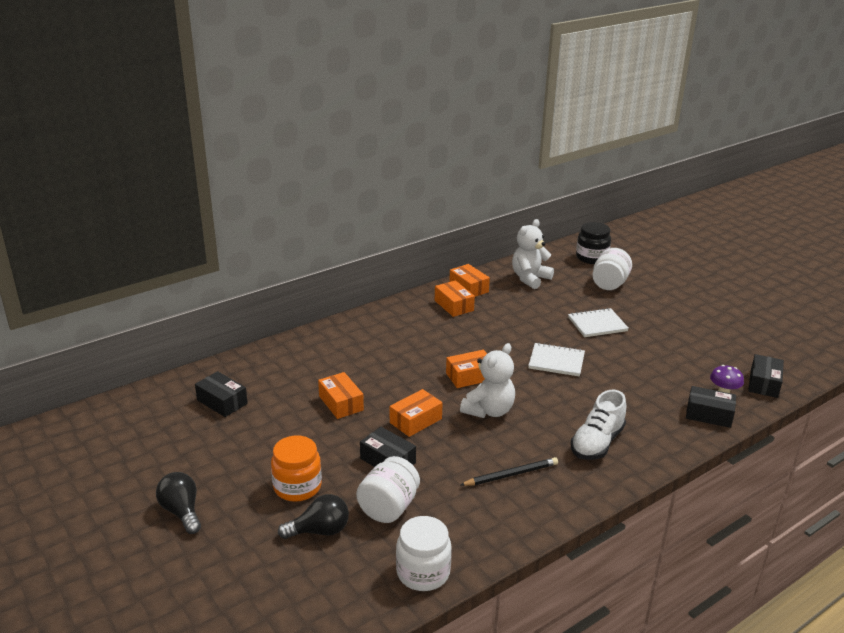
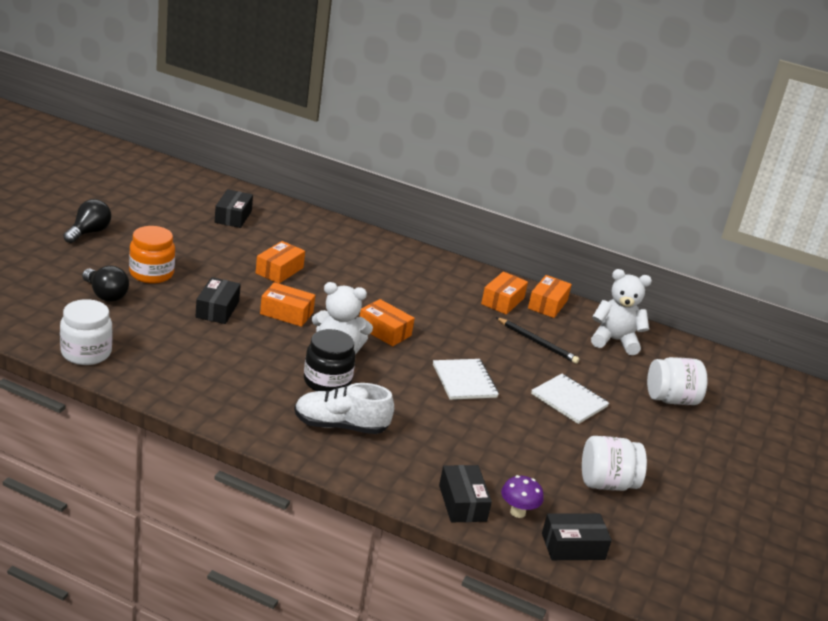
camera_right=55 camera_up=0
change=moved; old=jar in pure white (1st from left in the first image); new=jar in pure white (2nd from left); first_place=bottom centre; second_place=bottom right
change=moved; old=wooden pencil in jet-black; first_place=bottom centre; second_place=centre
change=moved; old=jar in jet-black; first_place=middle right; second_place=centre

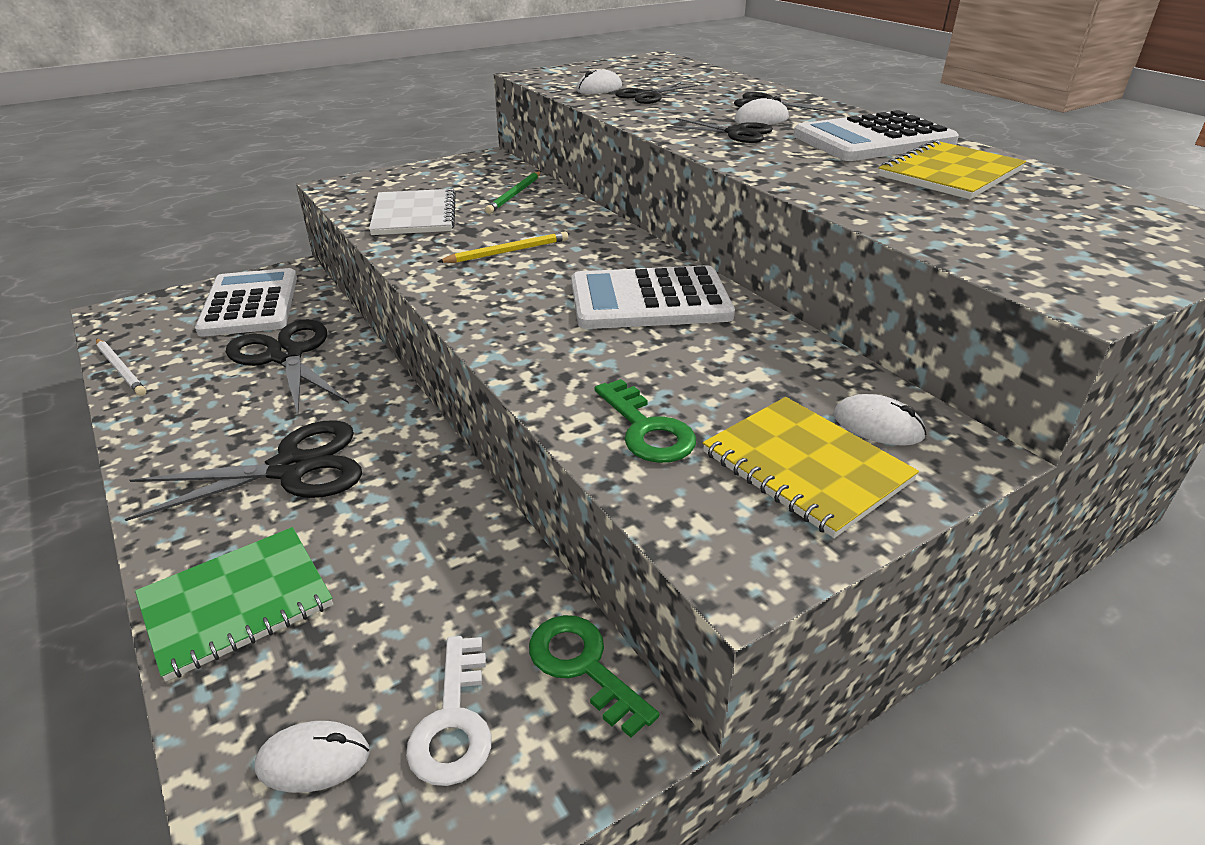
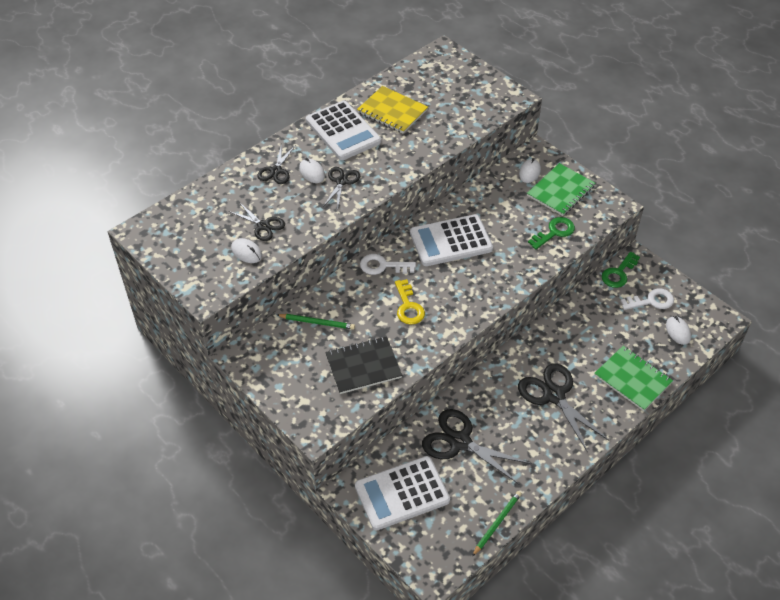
camera_right=-100 camera_up=15
change=added; new=key in pure white (1st from left); second_place=centre
change=replaced; old=wooden pencil in yellow; new=key in yellow; first_place=top centre; second_place=centre
change=recoloured; old=wooden pencil in pure white; new=wooden pencil in green (2nd from left); first_place=middle left; second_place=bottom centre
change=recoloured; old=notebook in pure white; new=notebook in jet-black; first_place=top centre; second_place=centre
change=recoloured; old=notebook in yellow (1st from left); new=notebook in green (1st from left); first_place=middle right; second_place=top right
change=turned; old=pair of scissors in jet-black (2nd from left in the first image); first_place=middle left; second_place=bottom centre; degrees=75
change=turned; old=adding machine in pure white (2nd from left in the first image); first_place=centre; second_place=centre; degrees=90

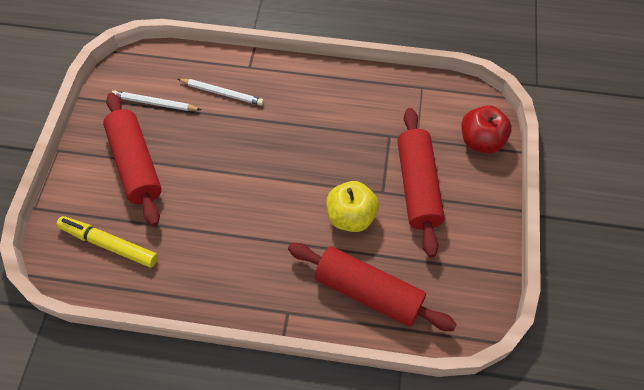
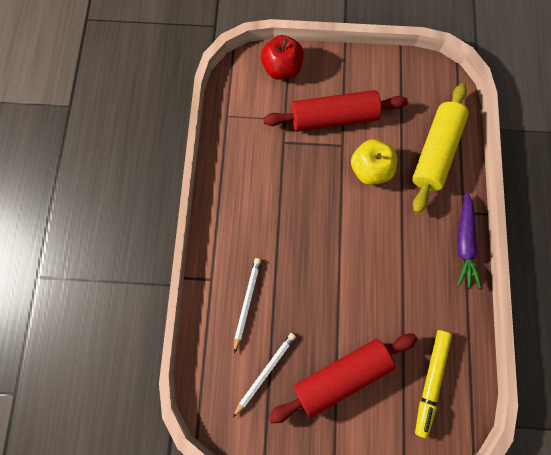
camera_right=-95 camera_up=15
change=added; new=root vegetable in royal purple; second_place=middle right
change=recoloured; old=rolling pin in crimson (2nd from left); new=rolling pin in yellow; first_place=bottom centre; second_place=top right
change=turned; old=wooden pencil in pure white (1st from left in the first image); first_place=top left; second_place=bottom centre; degrees=-150

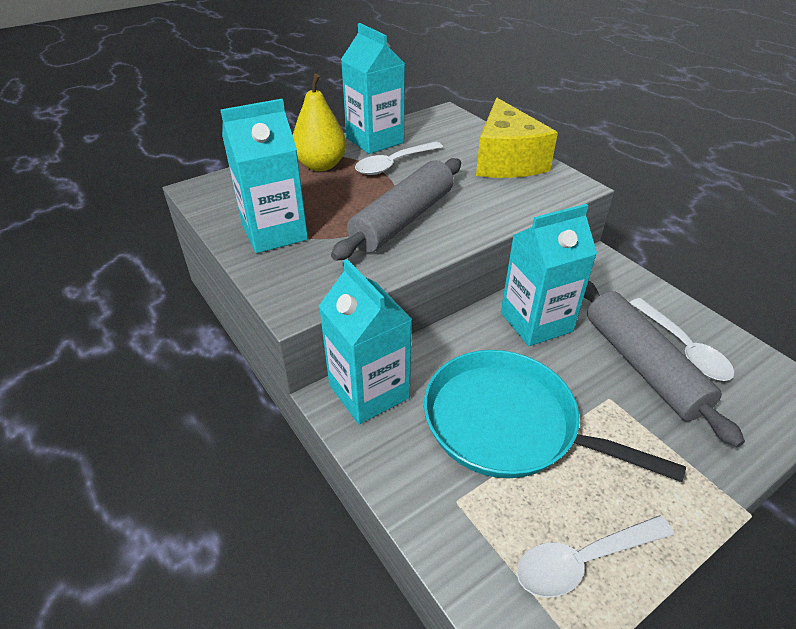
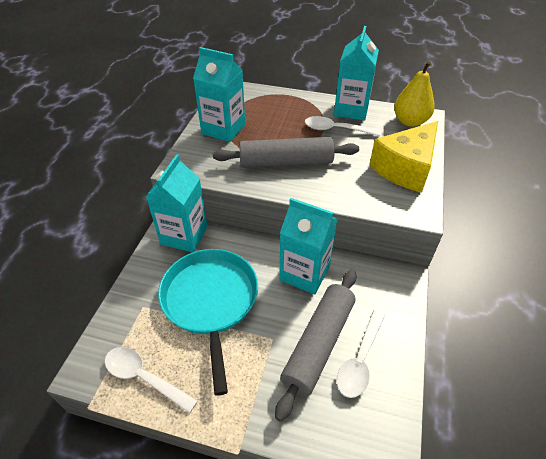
camera_right=50 camera_up=5
change=moved; old=pear fruit in yellow; first_place=top centre; second_place=top right

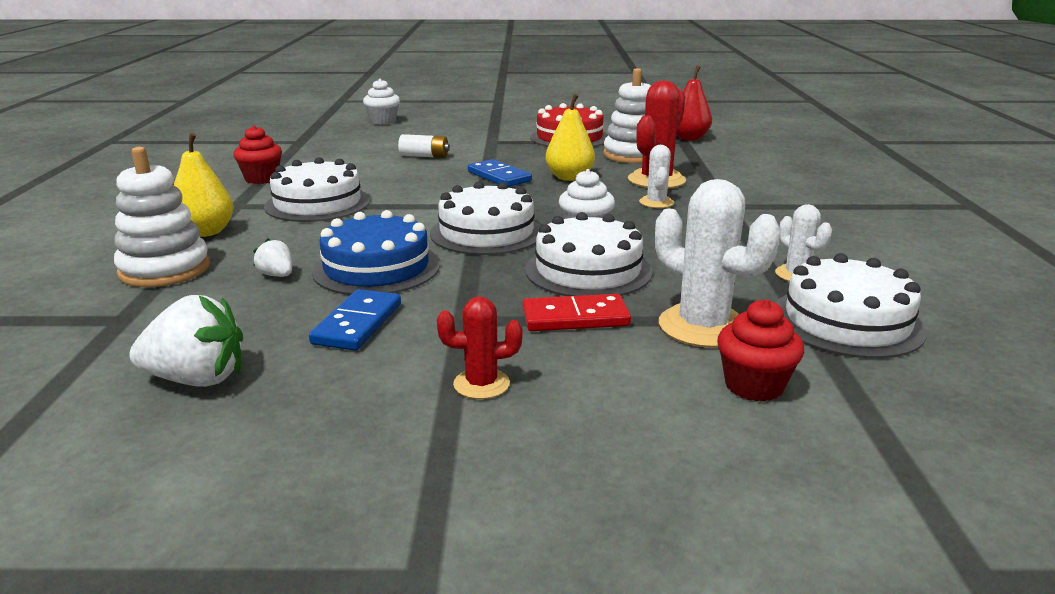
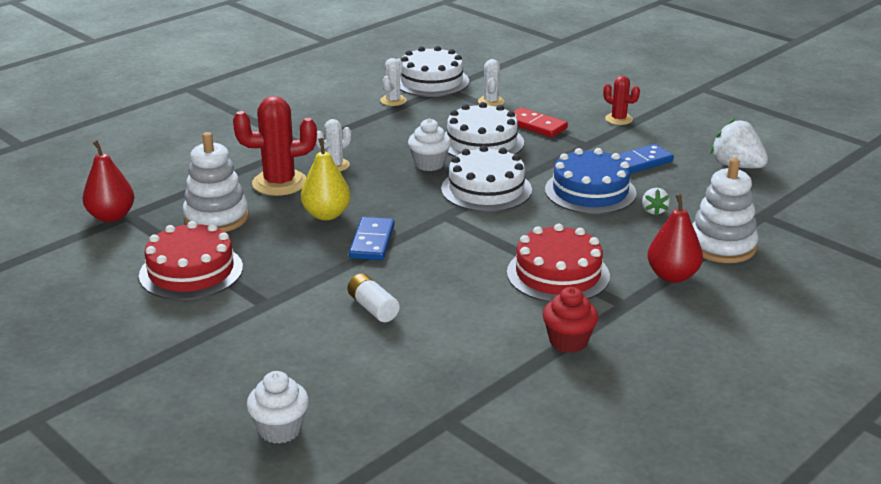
camera_right=-135 camera_up=5
change=removed; old=fairy cake in crimson (2nd from left); first_place=middle right
change=recoloured; old=pear fruit in yellow (1st from left); new=pear fruit in crimson (2nd from left); first_place=top left; second_place=middle right
change=recoloured; old=cake in pure white (1st from left); new=cake in crimson (2nd from left); first_place=top left; second_place=centre
change=resized; old=cactus in pure white (2nd from left in the first image); first_place=middle right; second_place=top centre; factor=0.55

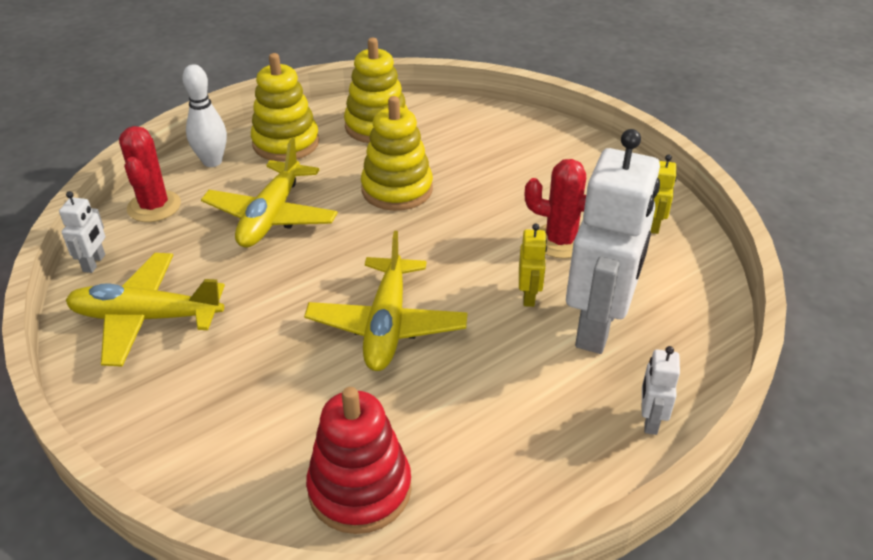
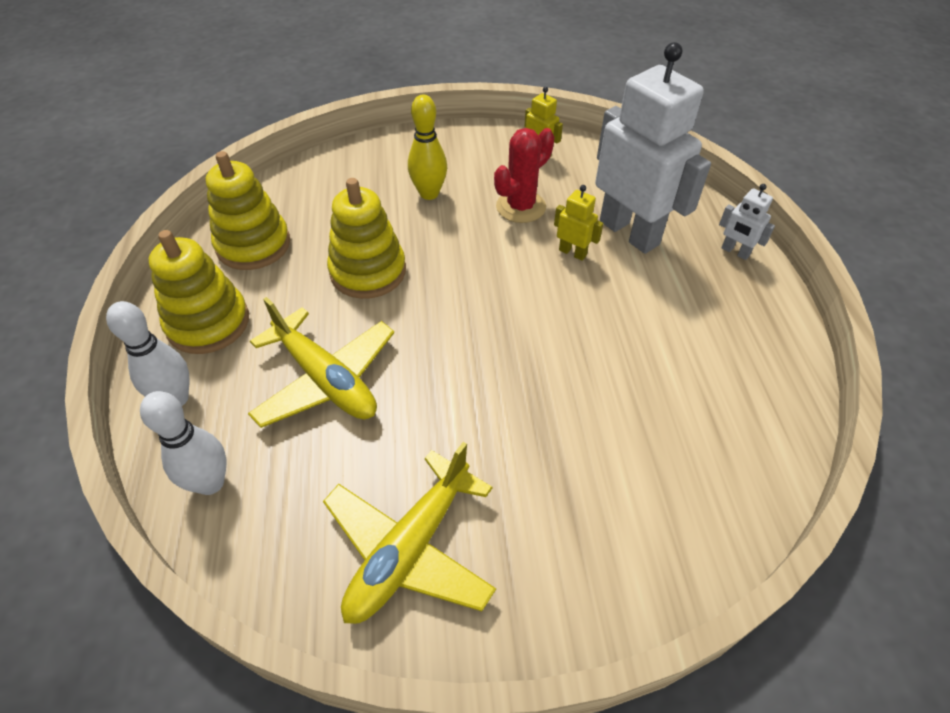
camera_right=-60 camera_up=10
change=removed; old=robot in pure white (1st from left); first_place=middle left
change=removed; old=toy plane in yellow (3rd from left); first_place=centre
change=removed; old=ring stacker in crimson; first_place=bottom centre
change=added; new=skittle in yellow; second_place=top centre
change=replaced; old=cactus in crimson (1st from left); new=skittle in pure white (2nd from left); first_place=top left; second_place=middle left

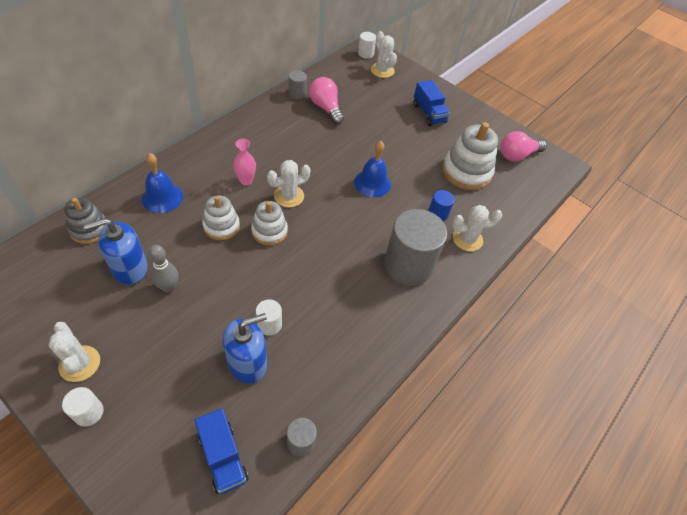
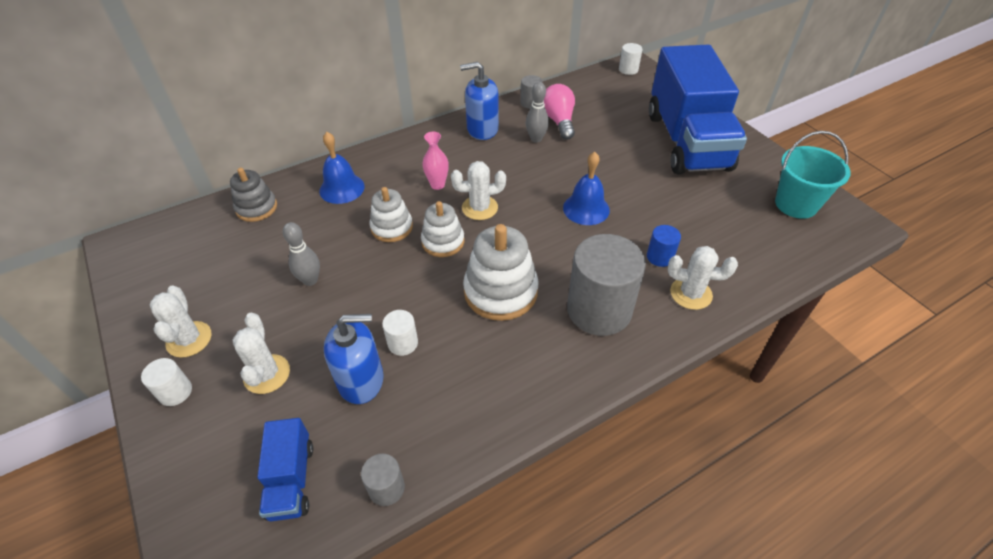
camera_right=25 camera_up=-5
change=added; new=skittle in grey (2nd from left); second_place=top centre
change=moved; old=pump bottle in cobalt (1st from left in the first image); new=pump bottle in cobalt (2nd from left); first_place=middle left; second_place=top centre
change=moved; old=cactus in pure white (3rd from left in the first image); new=cactus in pure white (2nd from left); first_place=top centre; second_place=middle left
change=moved; old=ring stacker in pure white (3rd from left); first_place=top right; second_place=centre
change=replaced; old=lightbulb in rosy (2nd from left); new=pail in teal; first_place=top right; second_place=top right
change=resized; old=toy truck in cobalt (2nd from left); first_place=top centre; second_place=top right; factor=2.3

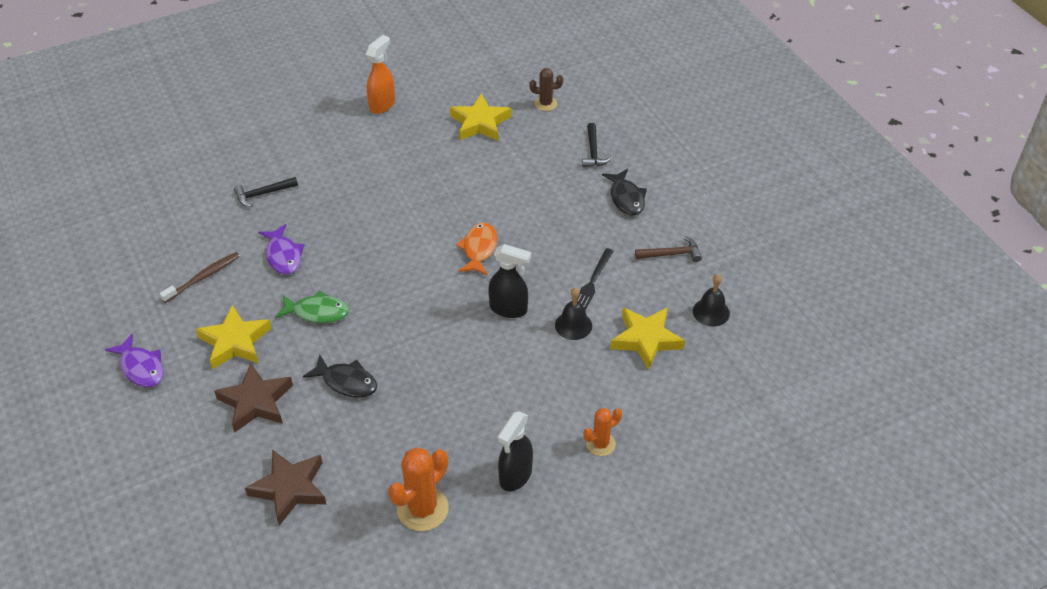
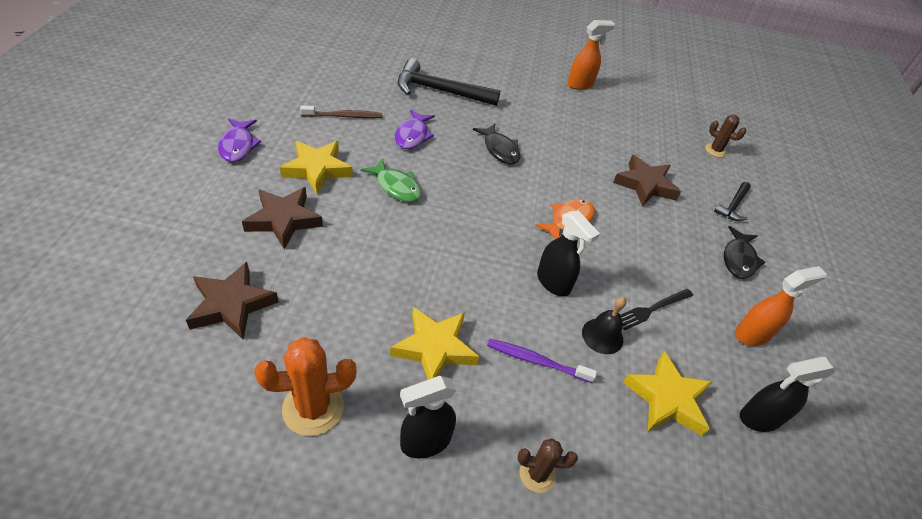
camera_right=30 camera_up=0
change=added; new=dental brush in royal purple; second_place=bottom centre
change=added; new=five-pointed star in russet (3rd from left); second_place=middle right
change=moved; old=fish figure in jet-black (1st from left); first_place=middle left; second_place=top centre
change=moved; old=five-pointed star in yellow (2nd from left); first_place=top centre; second_place=centre
change=replaced; old=claw hammer in russet; new=sprayer in bright orange (2nd from left); first_place=centre; second_place=middle right
change=replaced; old=hand bell in jet-black (2nd from left); new=sprayer in jet-black (3rd from left); first_place=middle right; second_place=bottom right
change=recoloured; old=cactus in bright orange (2nd from left); new=cactus in russet (1st from left); first_place=bottom centre; second_place=bottom centre
change=resized; old=claw hammer in jet-black (1st from left); first_place=top left; second_place=top centre; factor=1.9

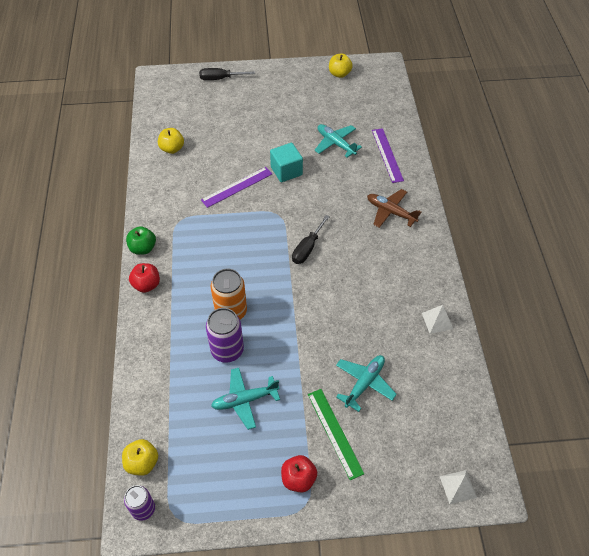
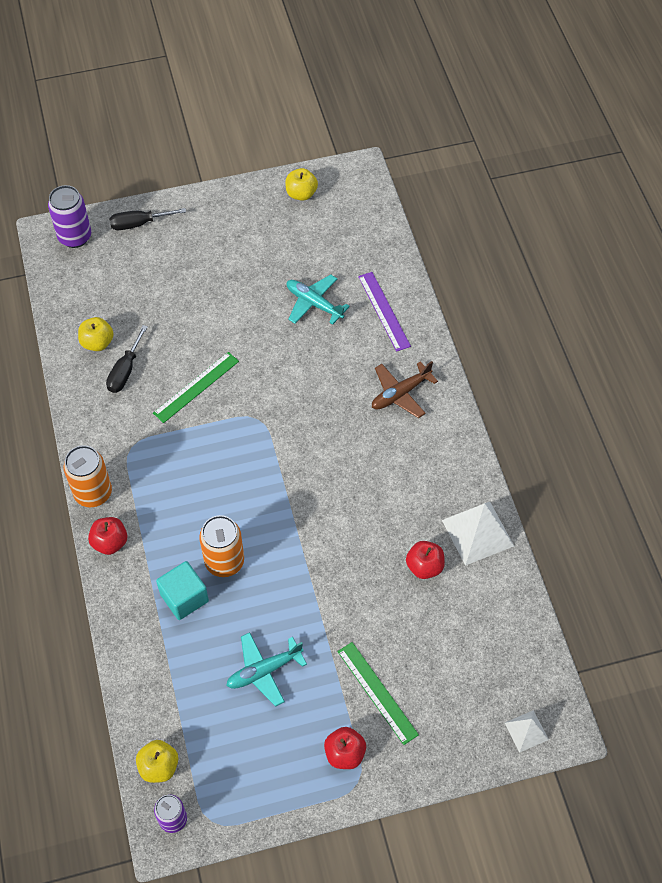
camera_right=-10 camera_up=5
change=removed; old=toy plane in teal (3rd from left); first_place=bottom centre
change=added; new=toy apple in crimson (3rd from left); second_place=centre
change=moved; old=can in royal purple (2nd from left in the first image); new=can in royal purple (1st from left); first_place=centre; second_place=top left
change=moved; old=block in teal; first_place=top centre; second_place=bottom left
change=moved; old=flat screwdriver in jet-black (2nd from left in the first image); new=flat screwdriver in jet-black (1st from left); first_place=centre; second_place=middle left
change=replaced; old=toy apple in green; new=can in bright orange (1st from left); first_place=middle left; second_place=middle left
change=recoloured; old=measuring stick in royal purple (1st from left); new=measuring stick in green (1st from left); first_place=centre; second_place=middle left
change=turned; old=toy plane in russet; first_place=middle right; second_place=centre; degrees=-60
change=resized; old=solid pyramid in pure white (1st from left); first_place=middle right; second_place=middle right; factor=1.78

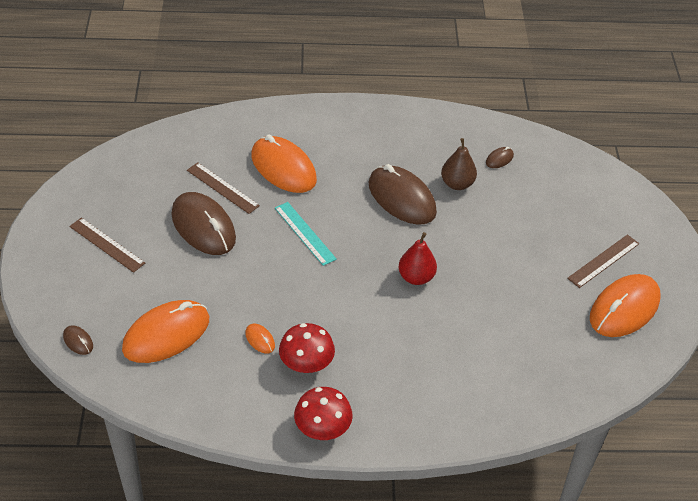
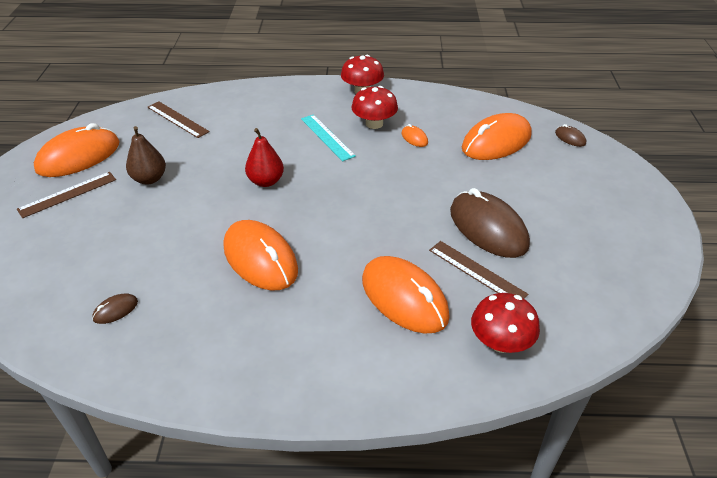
camera_right=-175 camera_up=-5
change=added; new=toadstool in crimson (3rd from left); second_place=bottom right
change=moved; old=measuring stick in russet (1st from left in the first image); new=measuring stick in russet (2nd from left); first_place=middle left; second_place=top left
change=moved; old=measuring stick in teal; first_place=centre; second_place=top centre
change=moved; old=pear fruit in russet; first_place=top centre; second_place=top left
change=recoloured; old=computer mouse in russet (3rd from left); new=computer mouse in bright orange (2nd from left); first_place=centre; second_place=centre

